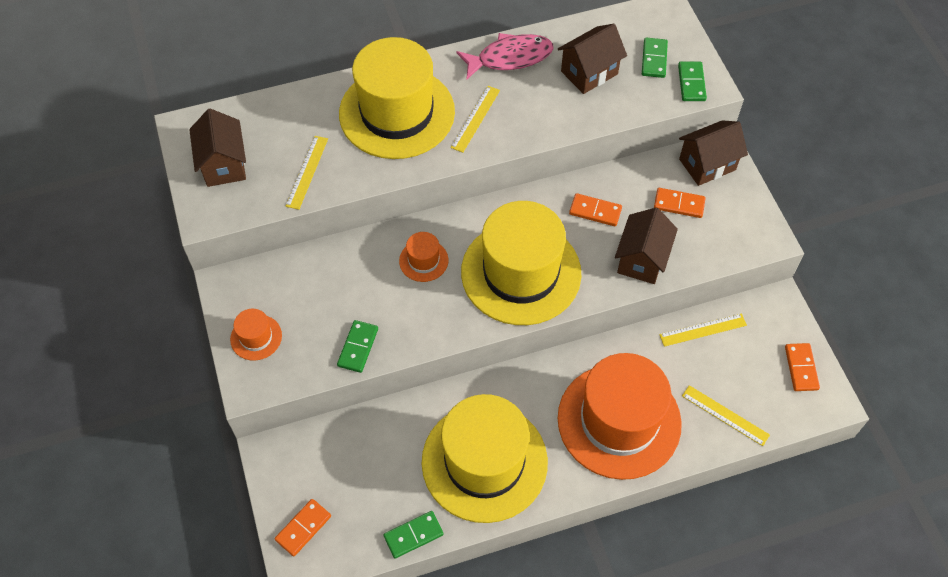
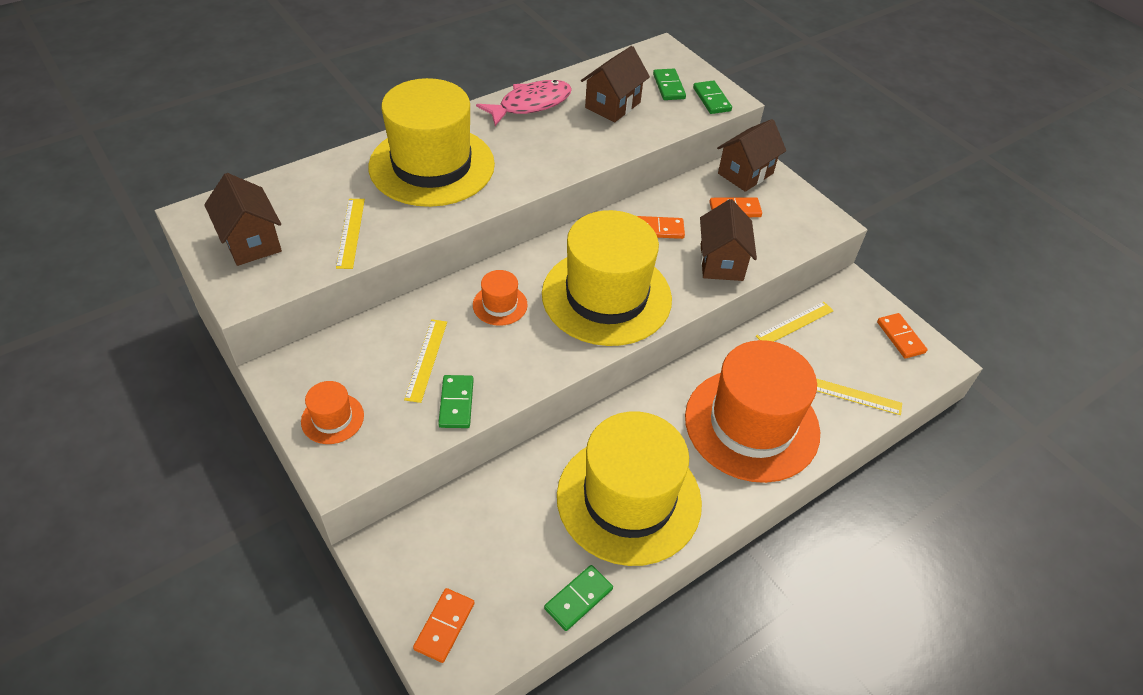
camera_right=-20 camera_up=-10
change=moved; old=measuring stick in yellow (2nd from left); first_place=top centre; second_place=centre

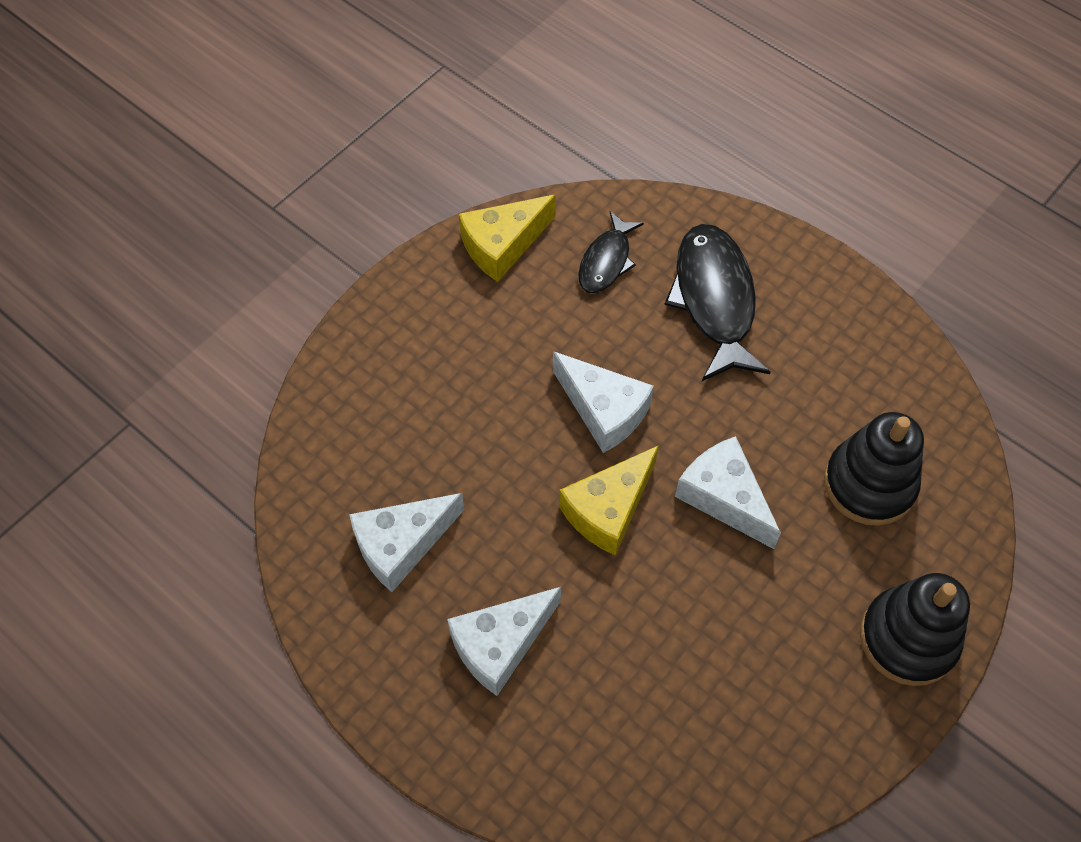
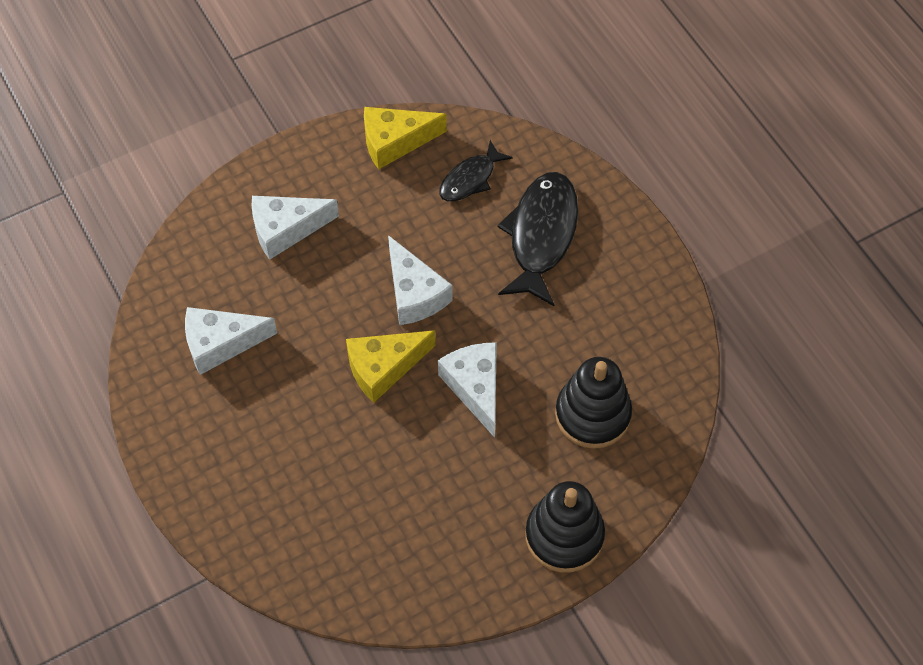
camera_right=20 camera_up=0
change=moved; old=cheese wedge in pure white (2nd from left); first_place=bottom centre; second_place=middle left

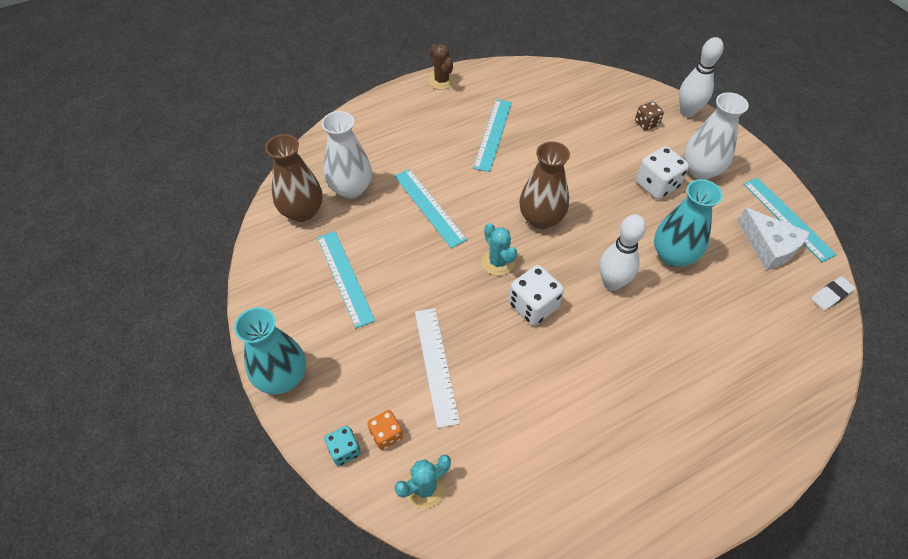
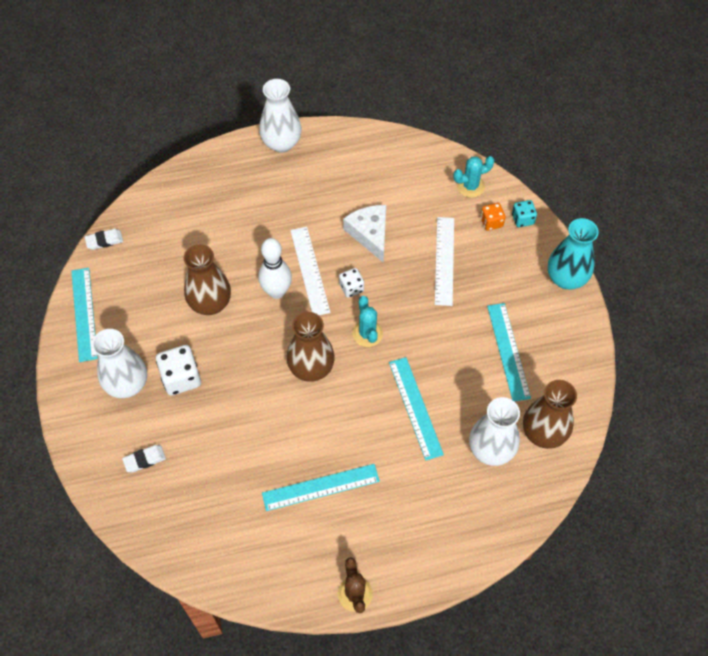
camera_right=-165 camera_up=5
change=removed; old=skittle in pure white (2nd from left); first_place=top right
change=added; new=vase in pure white (2nd from left); second_place=top centre
change=added; new=measuring stick in pure white (1st from left); second_place=centre
change=moved; old=cheese wedge in pure white; first_place=middle right; second_place=centre
change=replaced; old=game die in russet; new=eraser in pure white (2nd from left); first_place=top right; second_place=bottom left
change=recoloured; old=vase in teal (2nd from left); new=vase in russet (1st from left); first_place=middle right; second_place=middle left
change=turned; old=measuring stick in teal (3rd from left in the first image); first_place=top centre; second_place=bottom centre; degrees=45
change=resized; old=game die in pure white (1st from left in the first image); first_place=centre; second_place=centre; factor=0.6

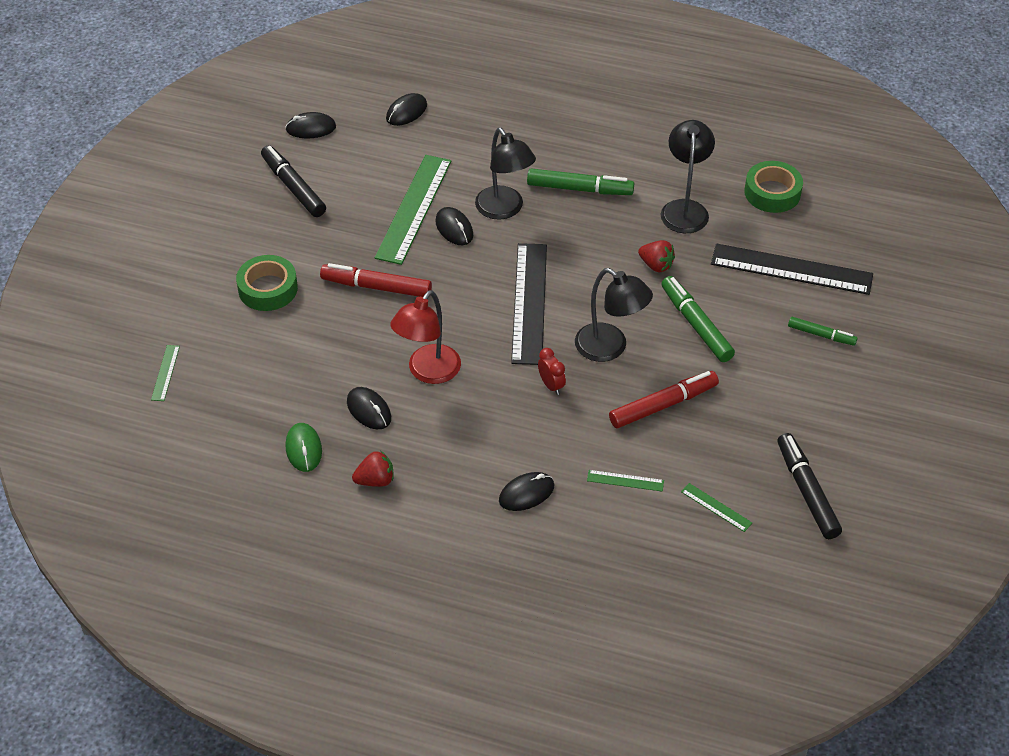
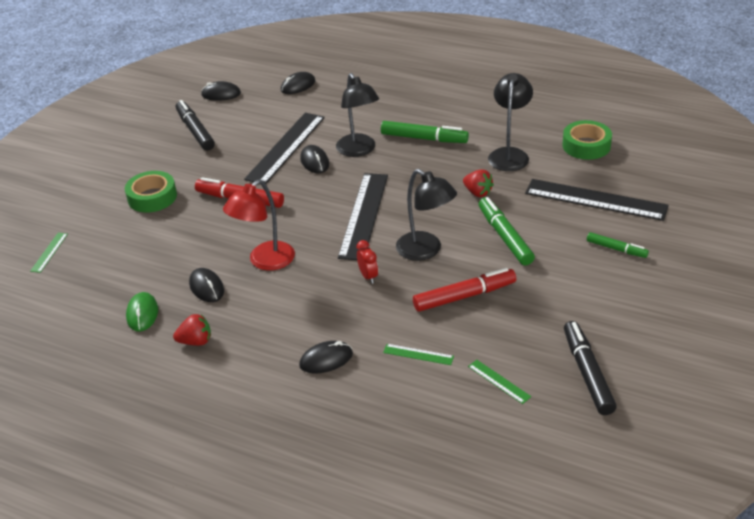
camera_right=10 camera_up=-10
change=recoloured; old=measuring stick in green (2nd from left); new=measuring stick in jet-black (1st from left); first_place=top centre; second_place=top centre

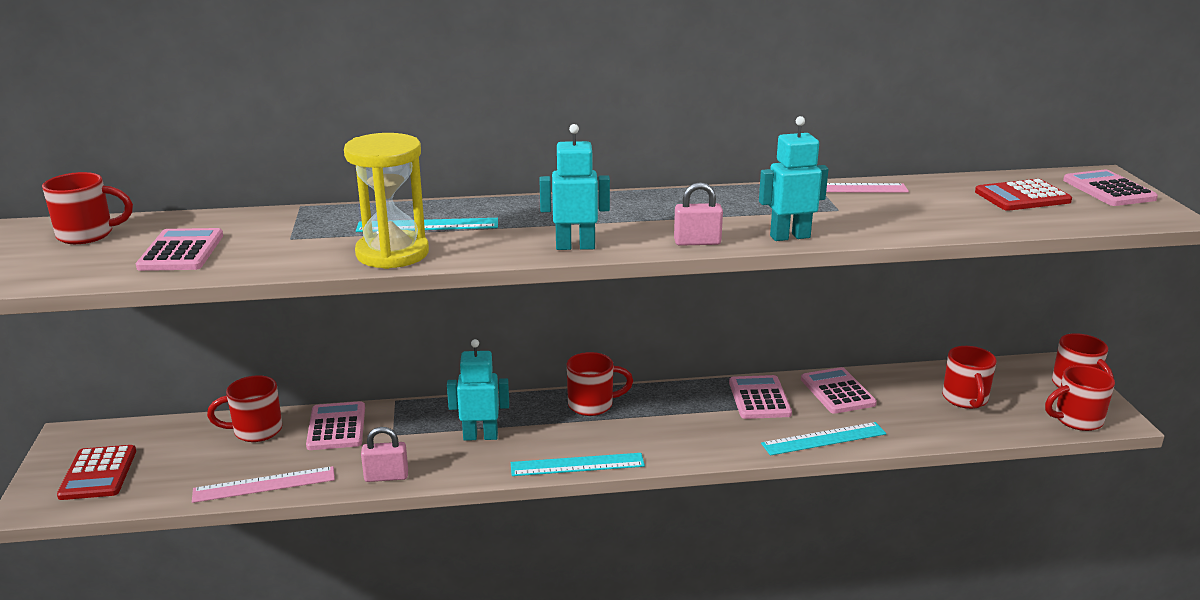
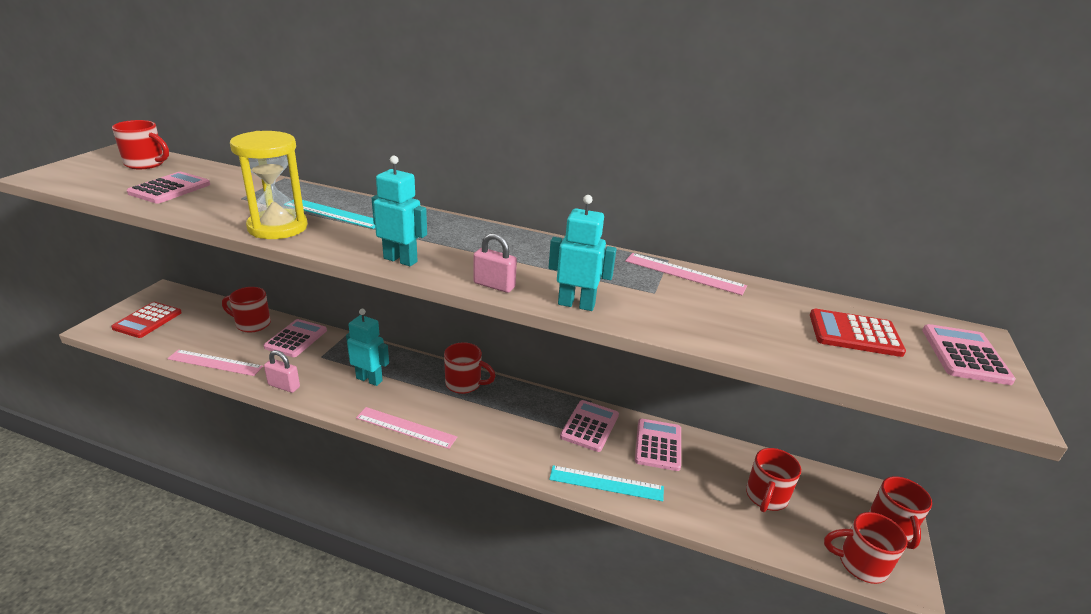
camera_right=25 camera_up=5
change=recoloured; old=measuring stick in teal (2nd from left); new=measuring stick in rosy (2nd from left); first_place=bottom centre; second_place=bottom centre

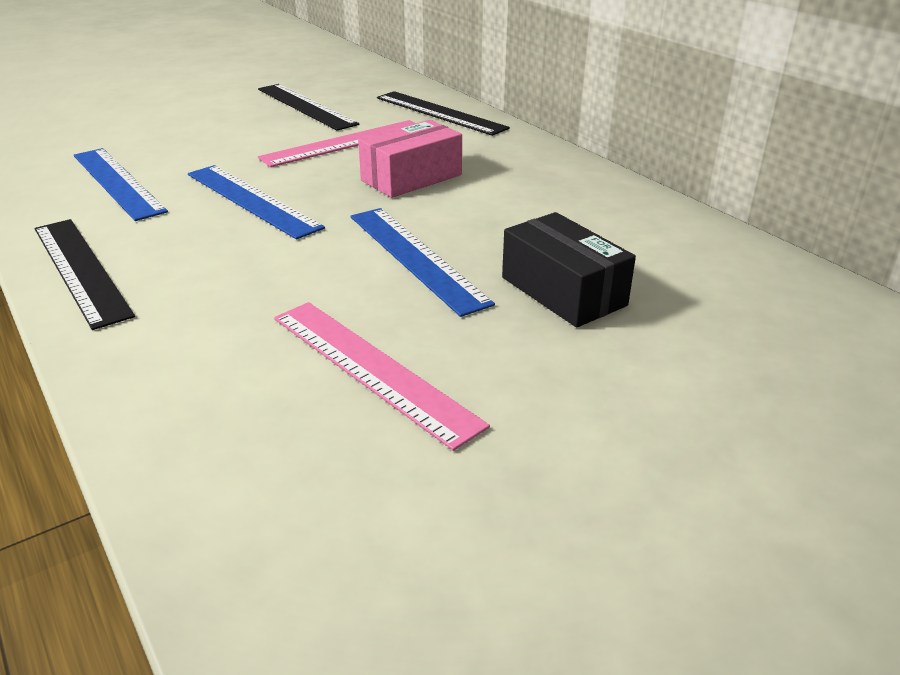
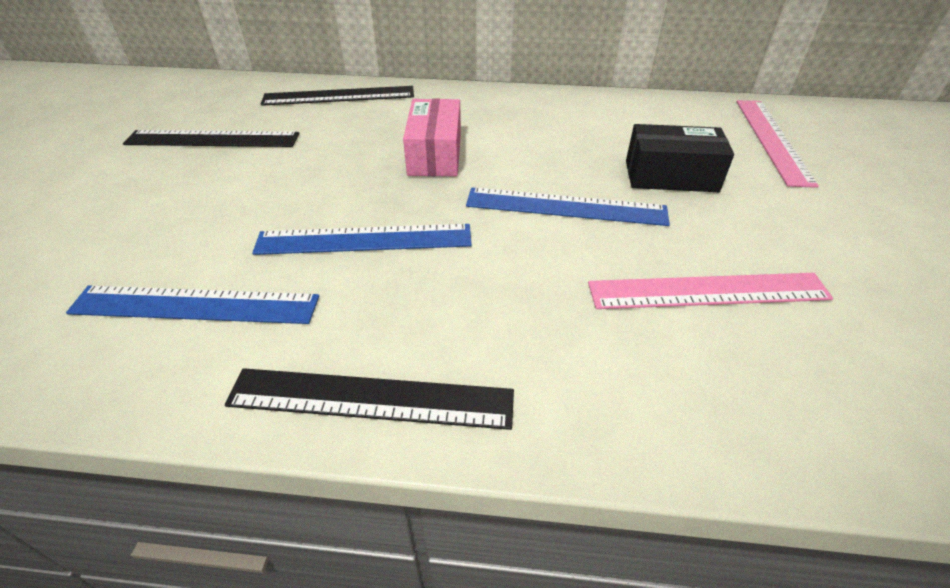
camera_right=-50 camera_up=10
change=moved; old=measuring stick in rosy (1st from left in the first image); new=measuring stick in rosy (2nd from left); first_place=top centre; second_place=top right

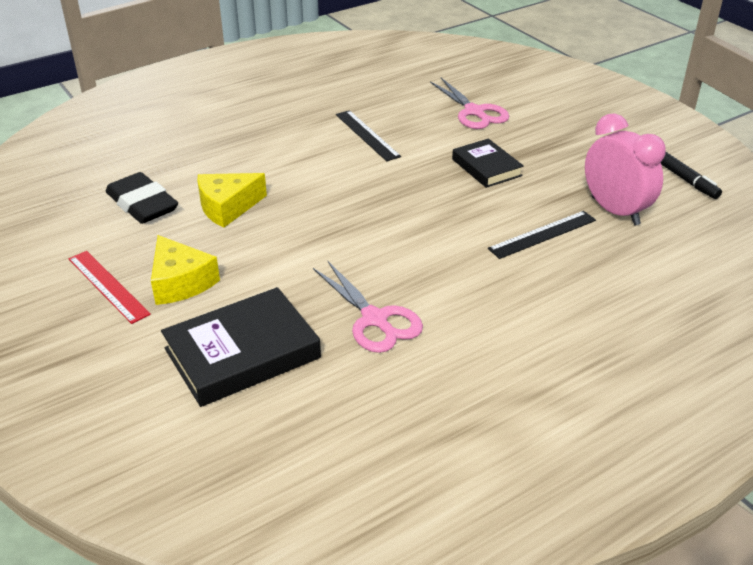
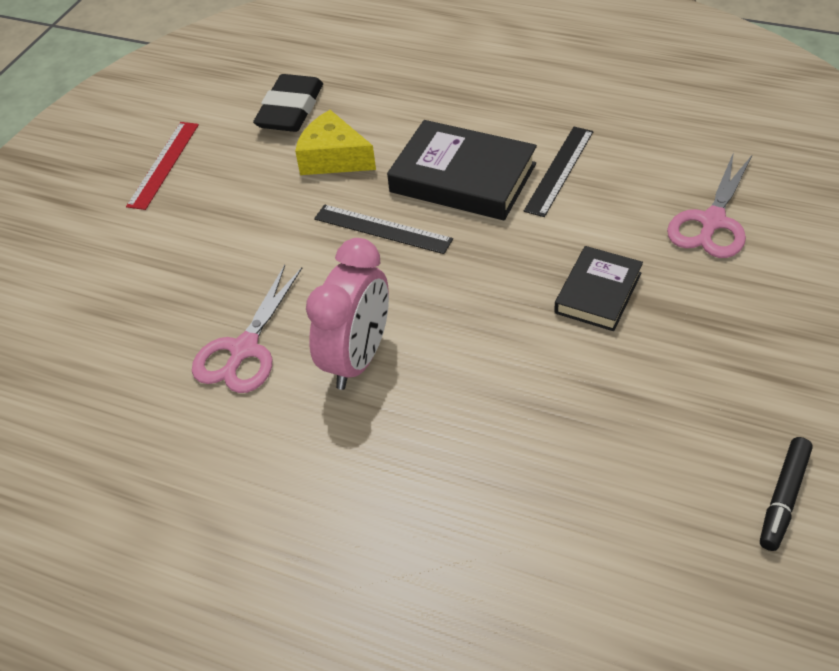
camera_right=60 camera_up=10
change=removed; old=cheese wedge in yellow (1st from left); first_place=middle left
change=moved; old=hardback in jet-black (1st from left); first_place=middle left; second_place=top centre
change=moved; old=measuring stick in jet-black (2nd from left in the first image); new=measuring stick in jet-black (1st from left); first_place=middle right; second_place=centre
change=moved; old=bedside clock in rosy; first_place=top right; second_place=centre

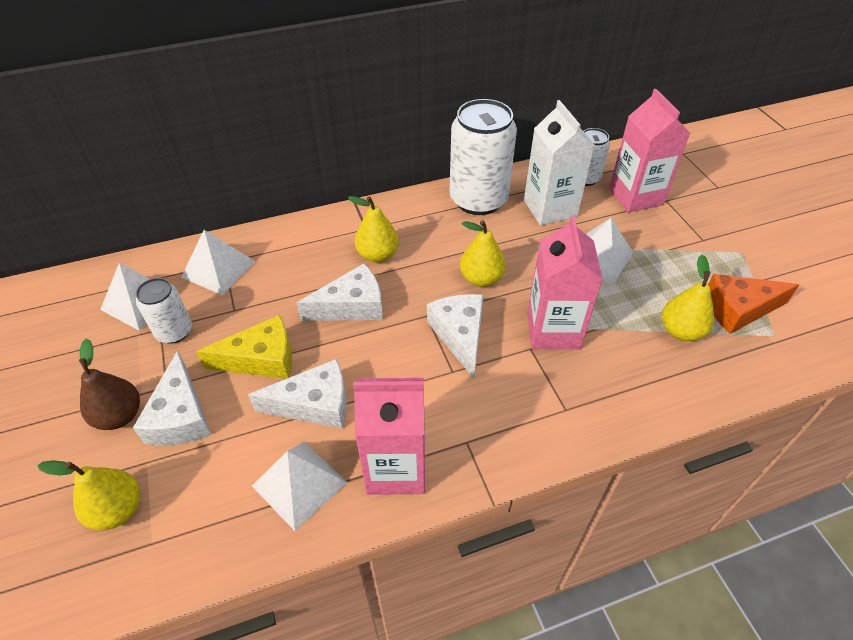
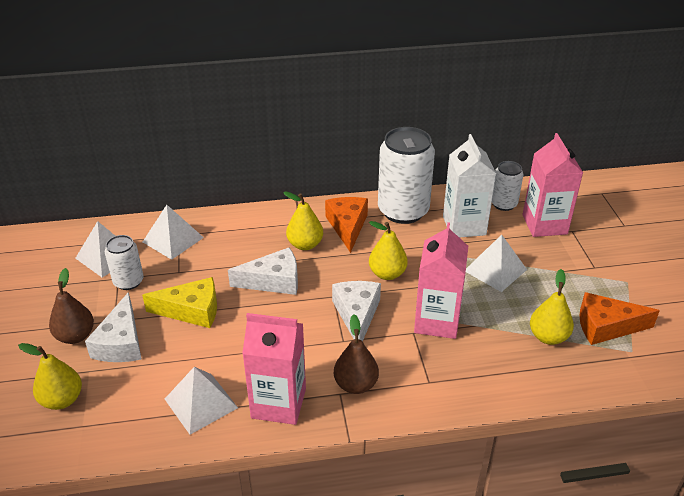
camera_right=10 camera_up=-10
change=removed; old=cheese wedge in pure white (2nd from left); first_place=centre
change=added; new=cheese wedge in bright orange (1st from left); second_place=centre
change=added; new=pear fruit in russet (2nd from left); second_place=bottom centre

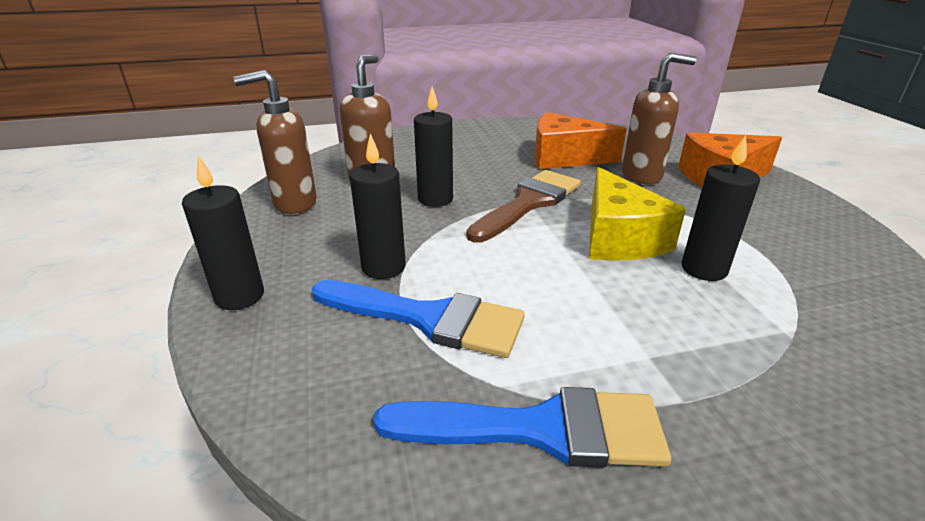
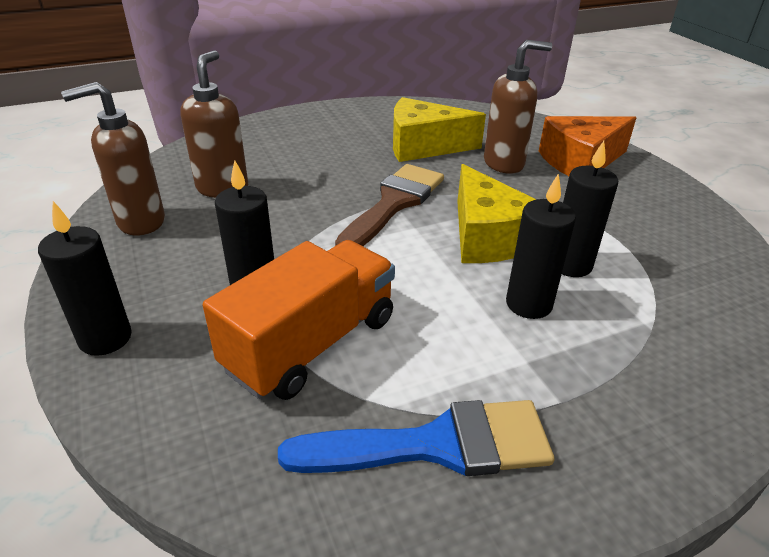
camera_right=-10 camera_up=5
change=moved; old=pillar candle in jet-black (3rd from left); first_place=top centre; second_place=middle right
change=replaced; old=brush in cobalt (1st from left); new=toy truck in bright orange; first_place=centre; second_place=centre
change=recoloured; old=cheese wedge in bright orange (1st from left); new=cheese wedge in yellow (1st from left); first_place=top centre; second_place=top centre

